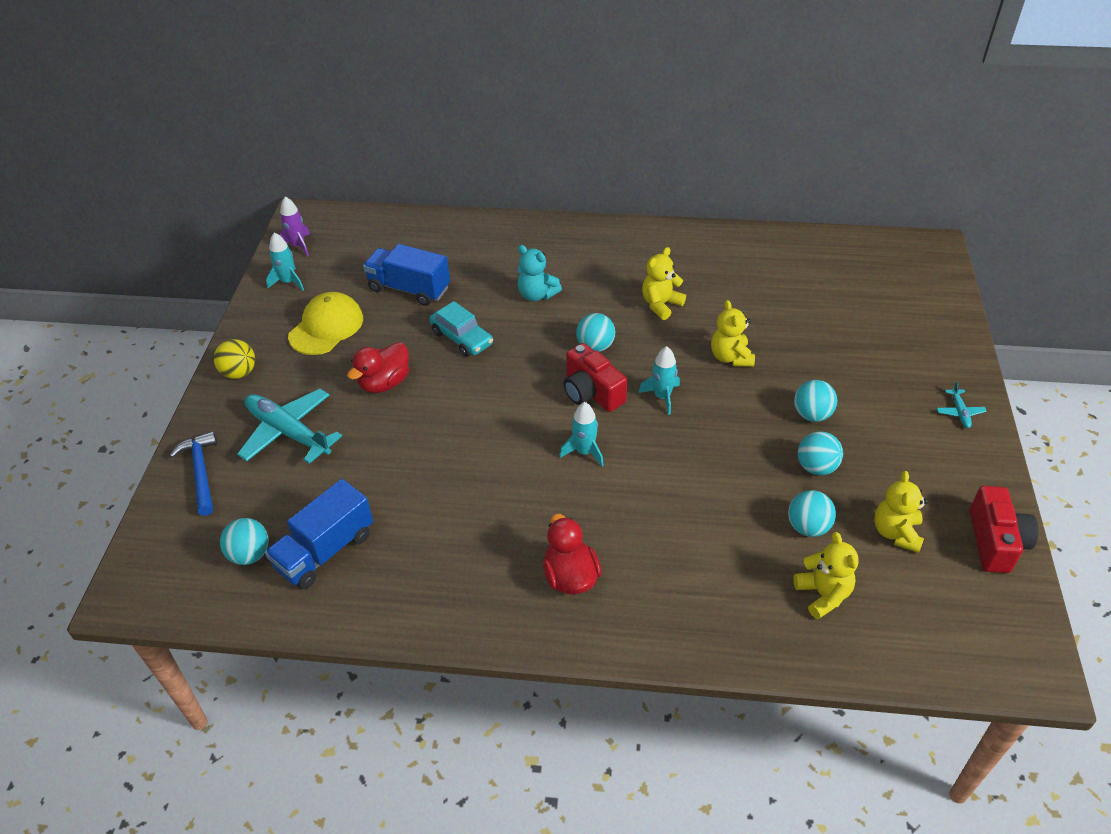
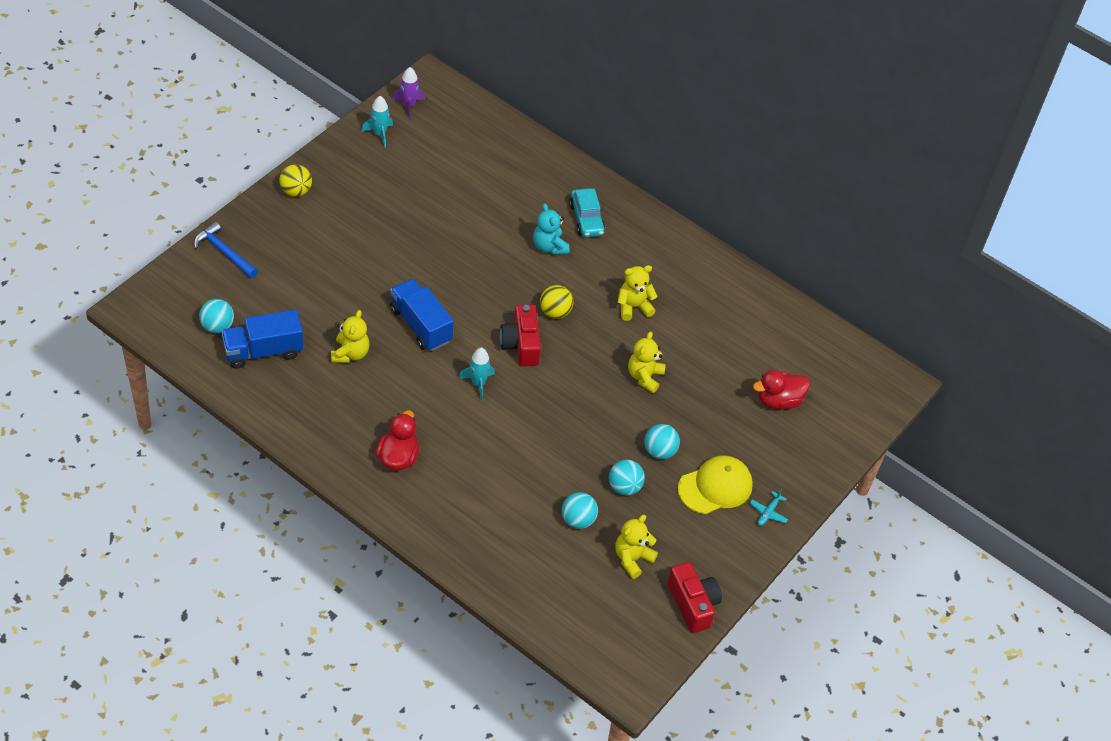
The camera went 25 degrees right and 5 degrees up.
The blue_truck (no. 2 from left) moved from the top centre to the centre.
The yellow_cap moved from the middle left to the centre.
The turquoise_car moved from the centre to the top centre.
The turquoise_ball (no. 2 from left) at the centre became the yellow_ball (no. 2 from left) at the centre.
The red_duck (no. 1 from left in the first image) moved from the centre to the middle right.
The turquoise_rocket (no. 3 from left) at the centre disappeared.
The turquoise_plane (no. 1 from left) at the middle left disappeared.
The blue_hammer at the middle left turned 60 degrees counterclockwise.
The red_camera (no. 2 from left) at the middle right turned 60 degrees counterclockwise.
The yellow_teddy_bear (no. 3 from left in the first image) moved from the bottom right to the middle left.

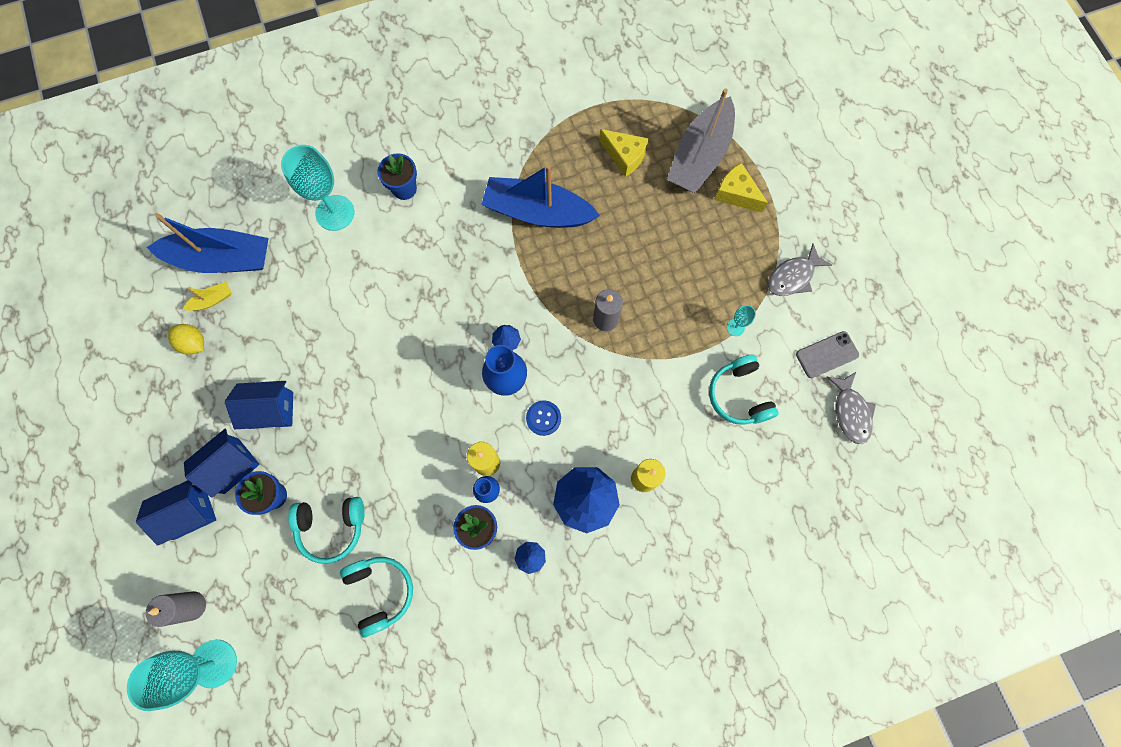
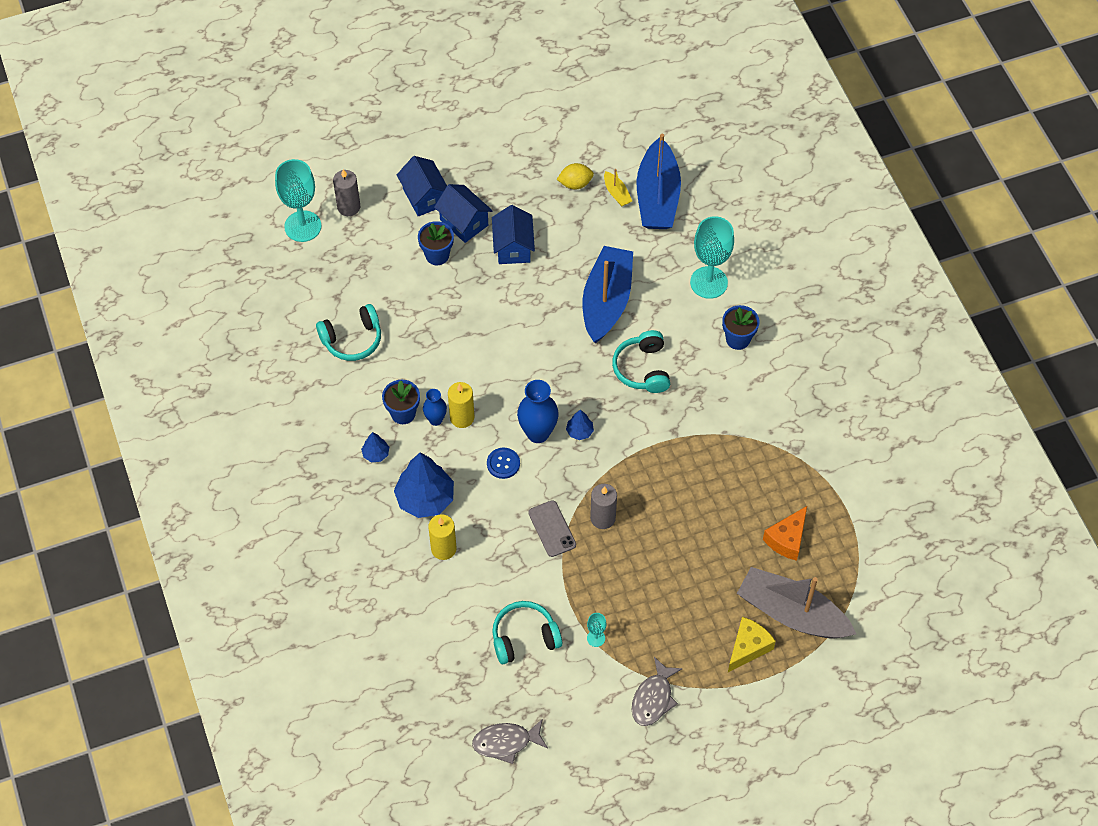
The camera went 90 degrees right and 15 degrees down.
The yellow_cheese (no. 1 from left) at the top centre became the orange_cheese at the middle right.
The blue_boat (no. 2 from left in the first image) moved from the top centre to the centre.
The grey_fish (no. 1 from left in the first image) at the middle right turned 120 degrees counterclockwise.
The yellow_lemon at the middle left turned 45 degrees clockwise.
The grey_phone moved from the middle right to the centre.
The turquoise_headphones (no. 1 from left in the first image) moved from the bottom left to the centre.

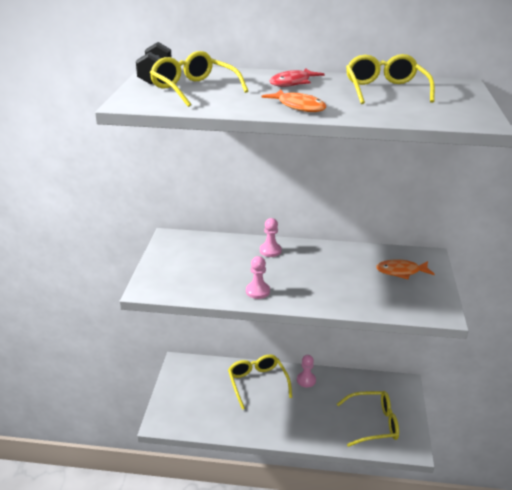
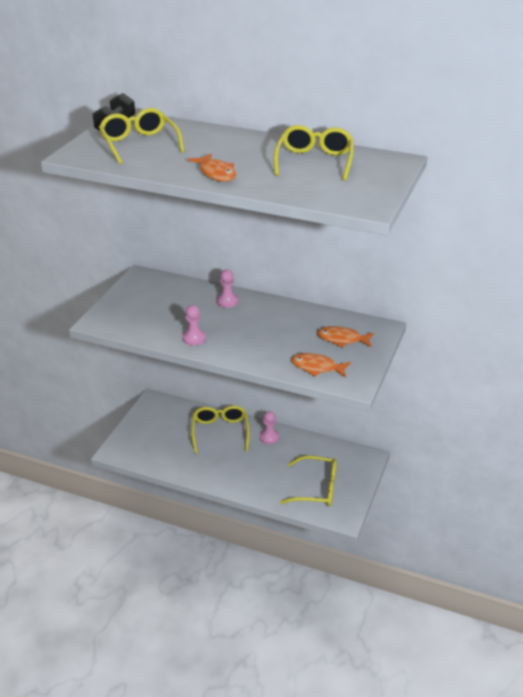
The camera went 15 degrees right and 5 degrees up.
The red_fish at the top centre disappeared.
The orange_fish (no. 2 from left) at the centre appeared.

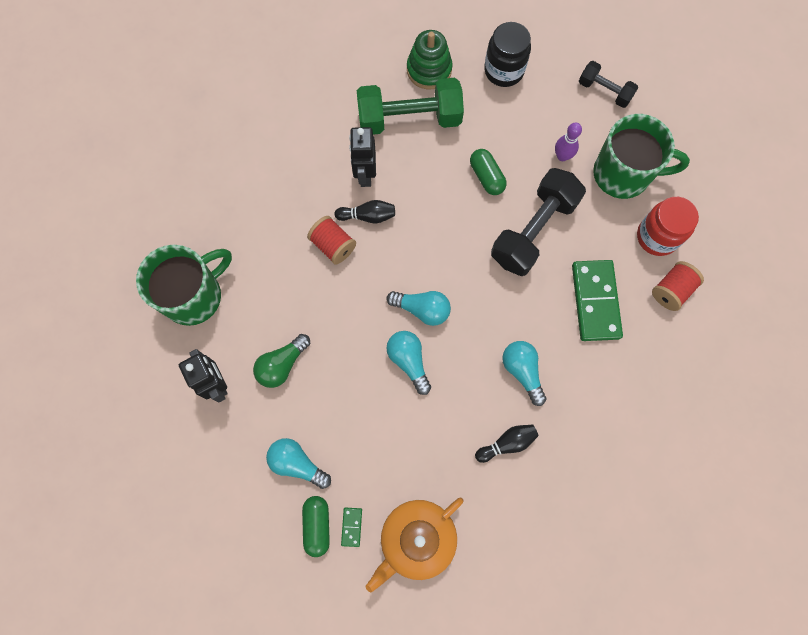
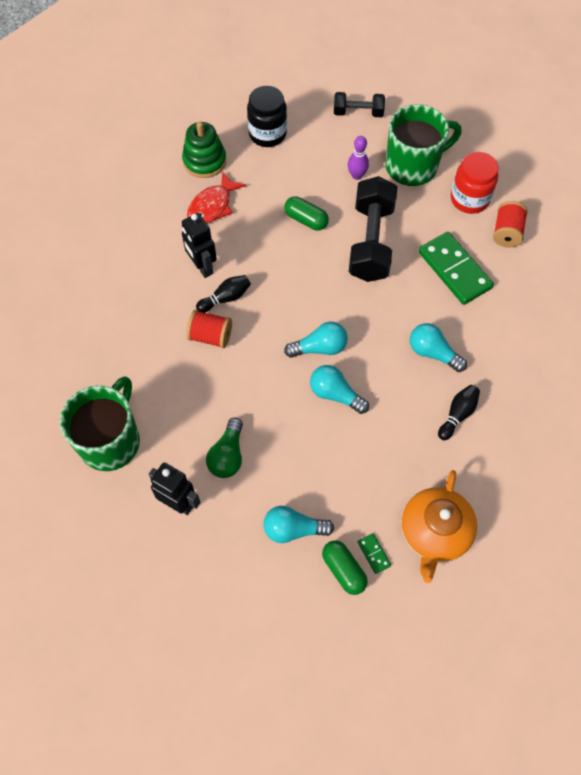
The camera went 30 degrees left and 10 degrees down.
The green_dumbbell at the top centre was replaced by the red_fish at the top centre.

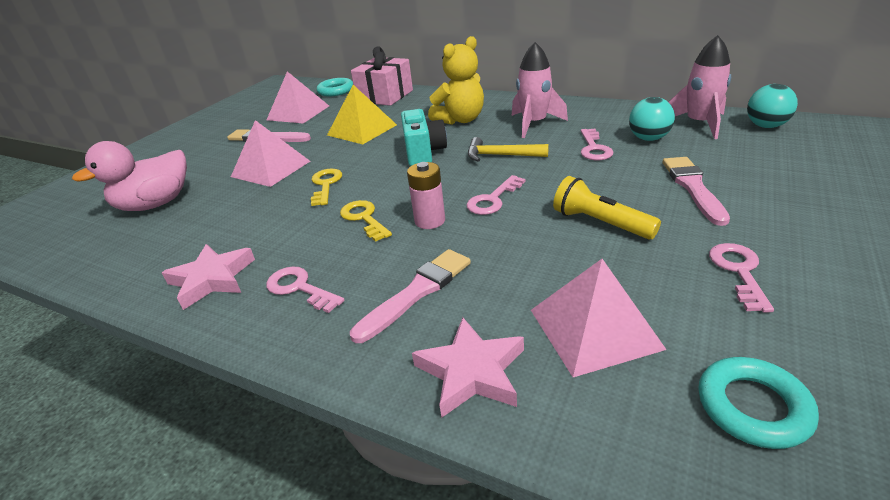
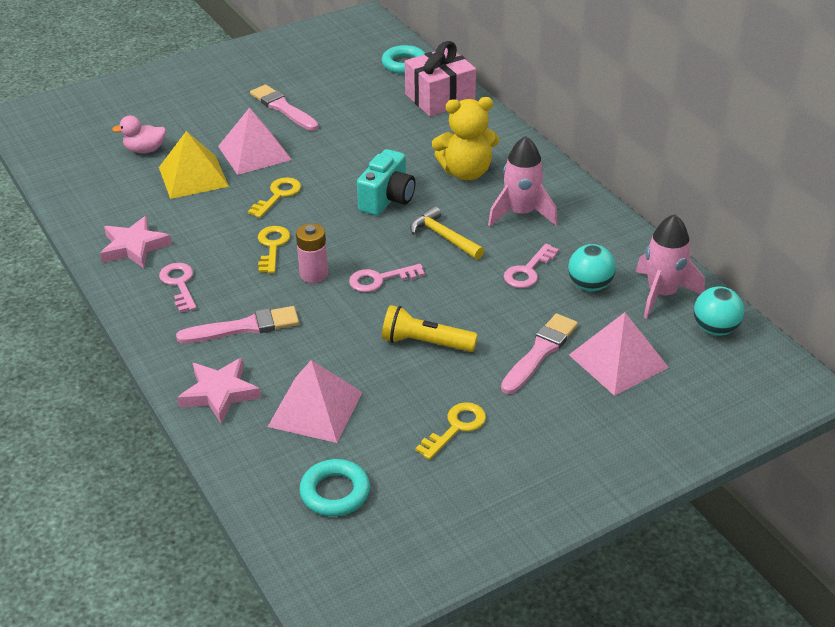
The camera went 30 degrees right and 5 degrees up.
The pink_pyramid (no. 2 from left in the first image) moved from the top centre to the middle right.
The yellow_pyramid moved from the top centre to the top left.
The pink_duck at the middle left changed to 0.57 times the size.
The yellow_flashlight at the middle right turned 60 degrees counterclockwise.
The pink_key (no. 4 from left) at the middle right became the yellow_key (no. 3 from left) at the bottom centre.

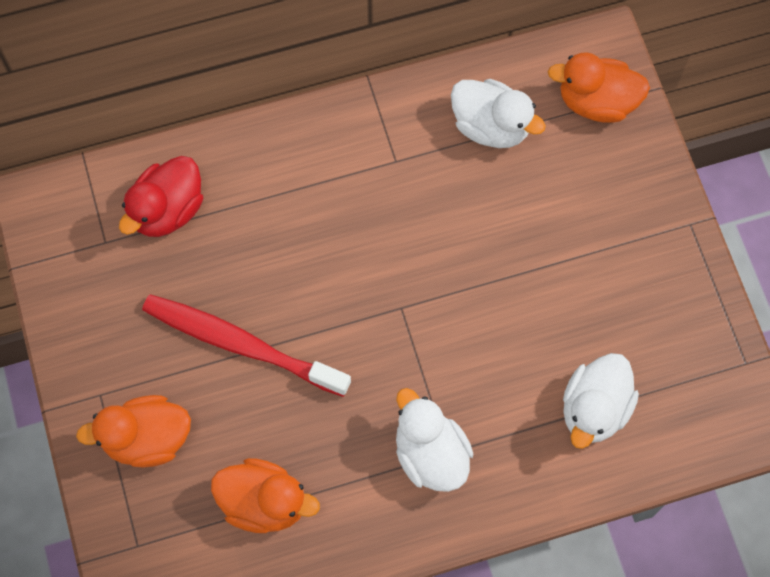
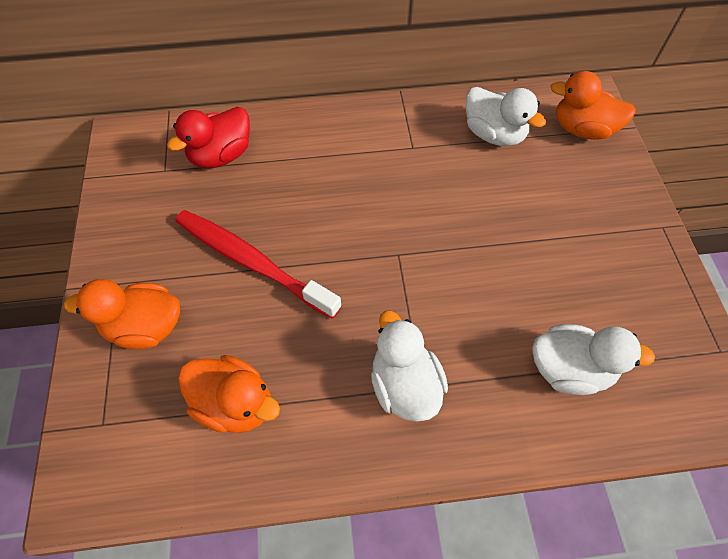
The camera went 10 degrees right and 10 degrees down.
The white_duck (no. 3 from left) at the bottom right turned 120 degrees counterclockwise.

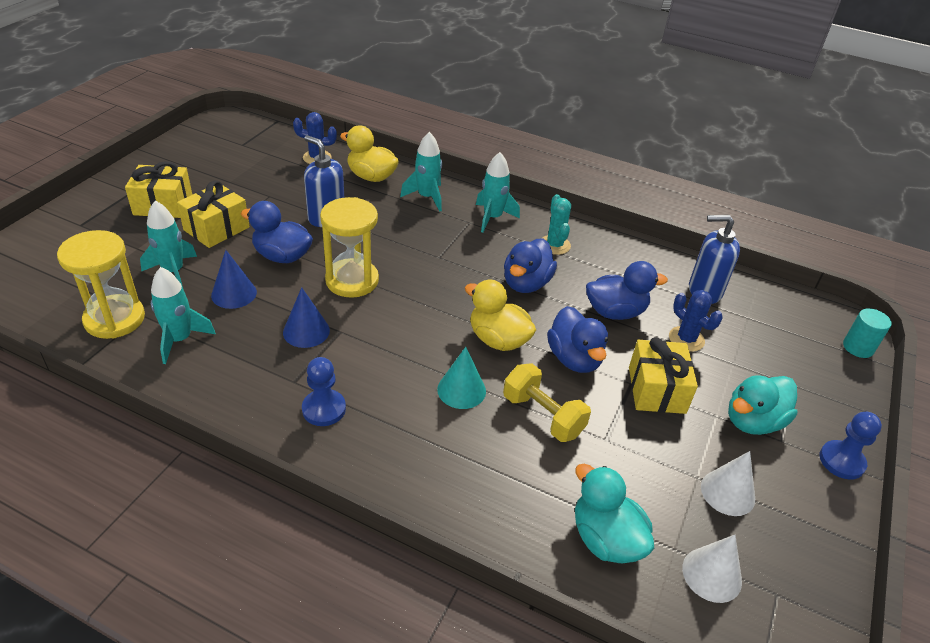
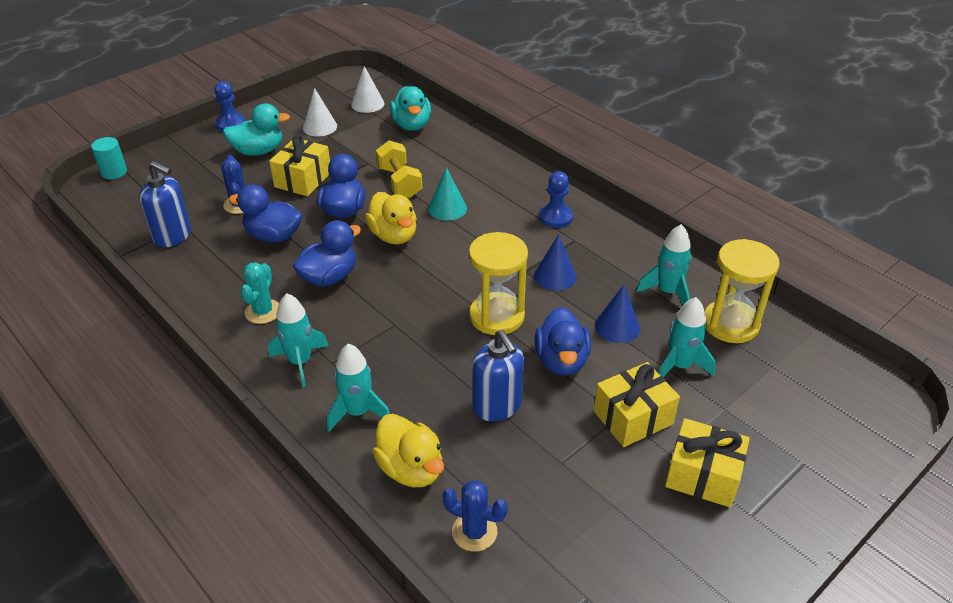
The camera went 155 degrees left and 0 degrees up.
The blue_duck (no. 1 from left in the first image) at the middle left turned 45 degrees clockwise.

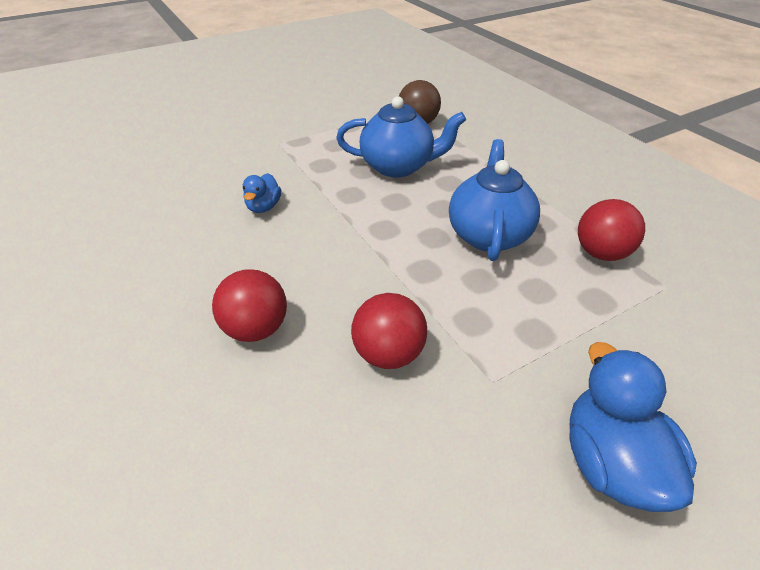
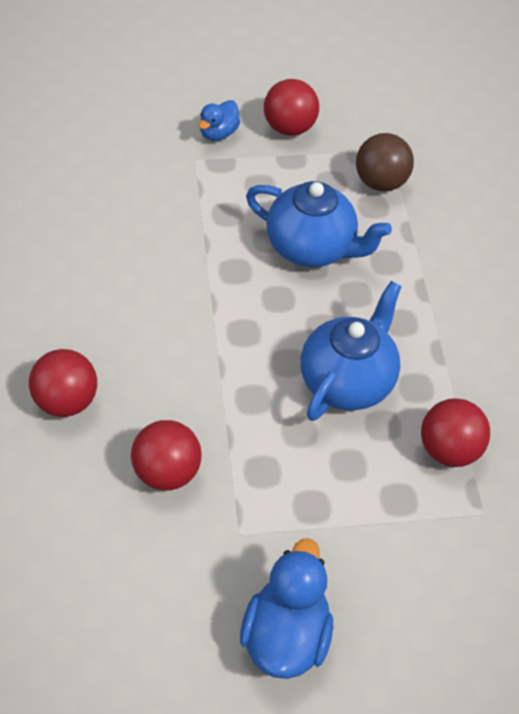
The camera went 20 degrees right and 10 degrees up.
The blue_duck (no. 1 from left) moved from the centre to the top centre.
The red_ball (no. 3 from left) at the top centre appeared.

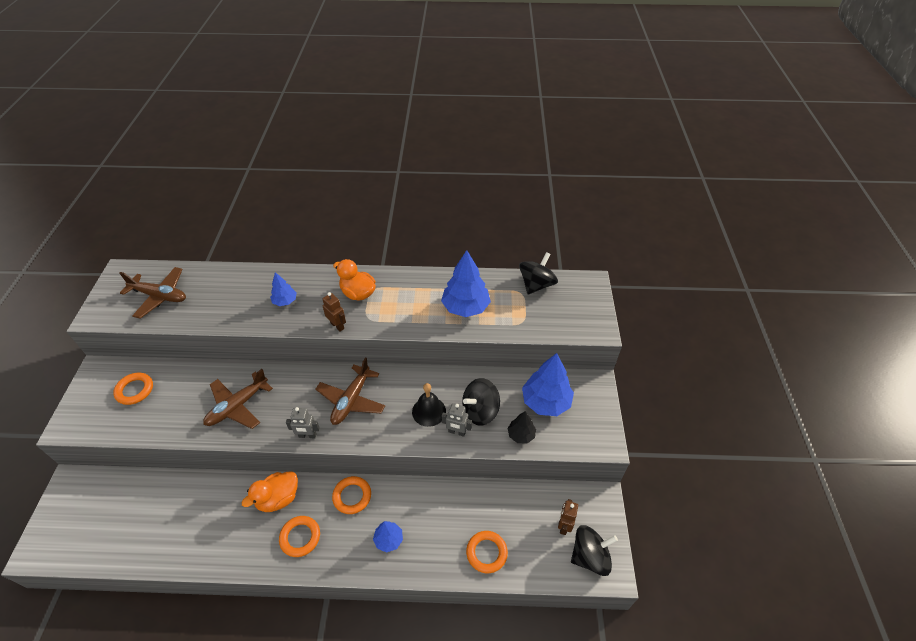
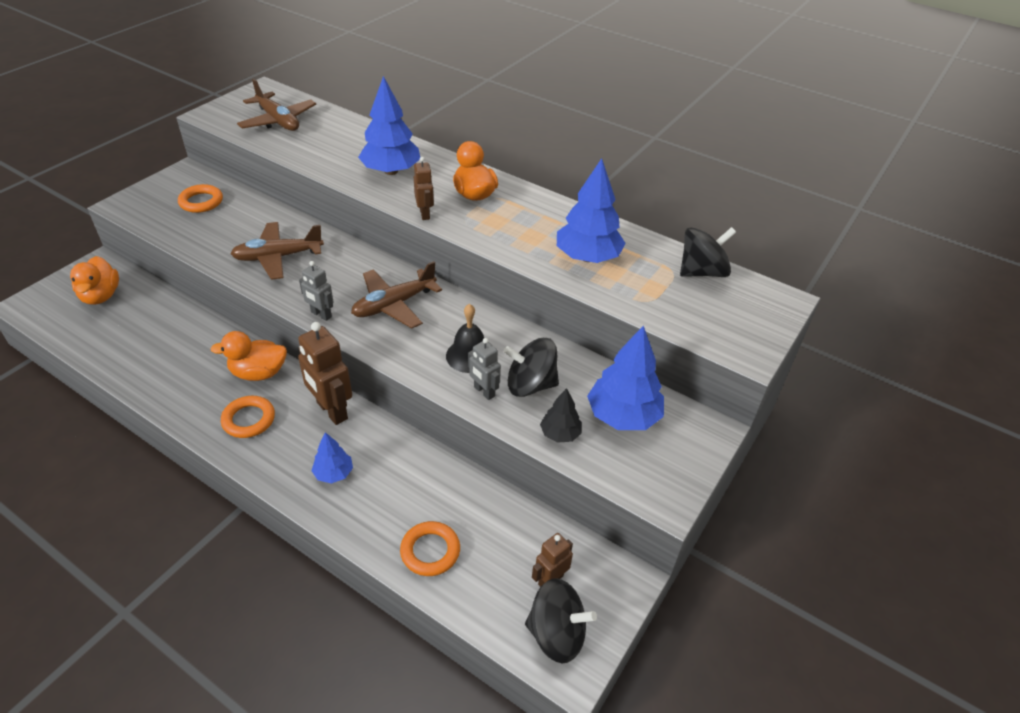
The camera went 30 degrees right and 5 degrees down.
The blue_tree (no. 1 from left in the first image) at the middle left changed to 1.86 times the size.
The orange_ring (no. 3 from left) at the bottom centre was replaced by the brown_robot (no. 1 from left) at the middle left.
The orange_duck (no. 1 from left) at the middle left appeared.

